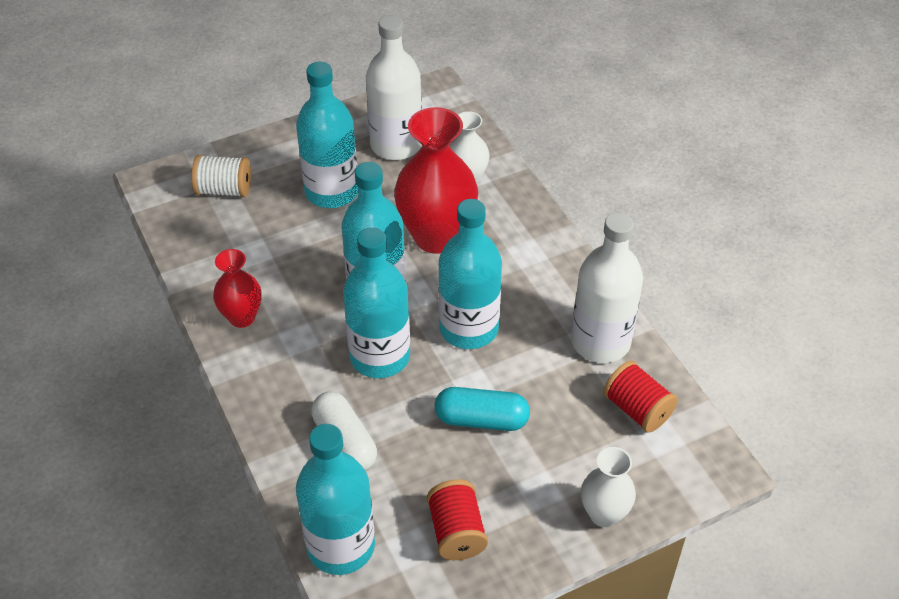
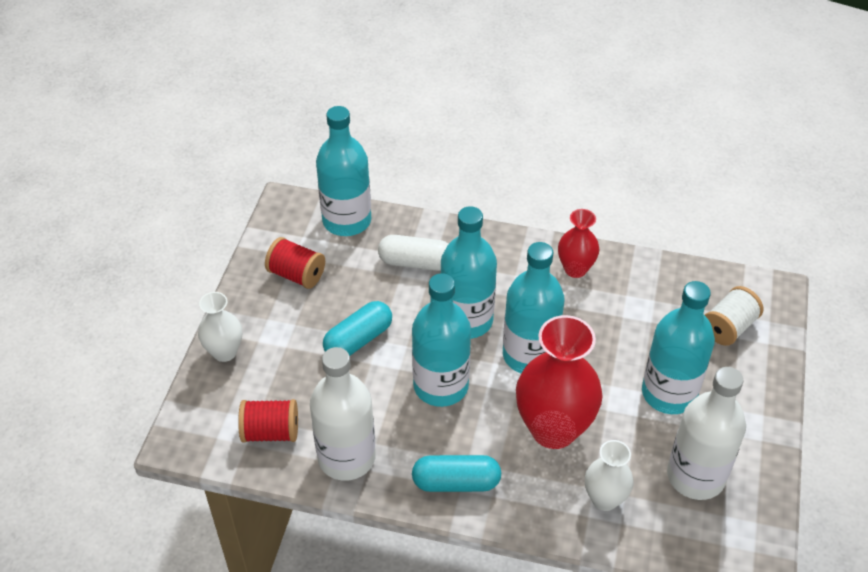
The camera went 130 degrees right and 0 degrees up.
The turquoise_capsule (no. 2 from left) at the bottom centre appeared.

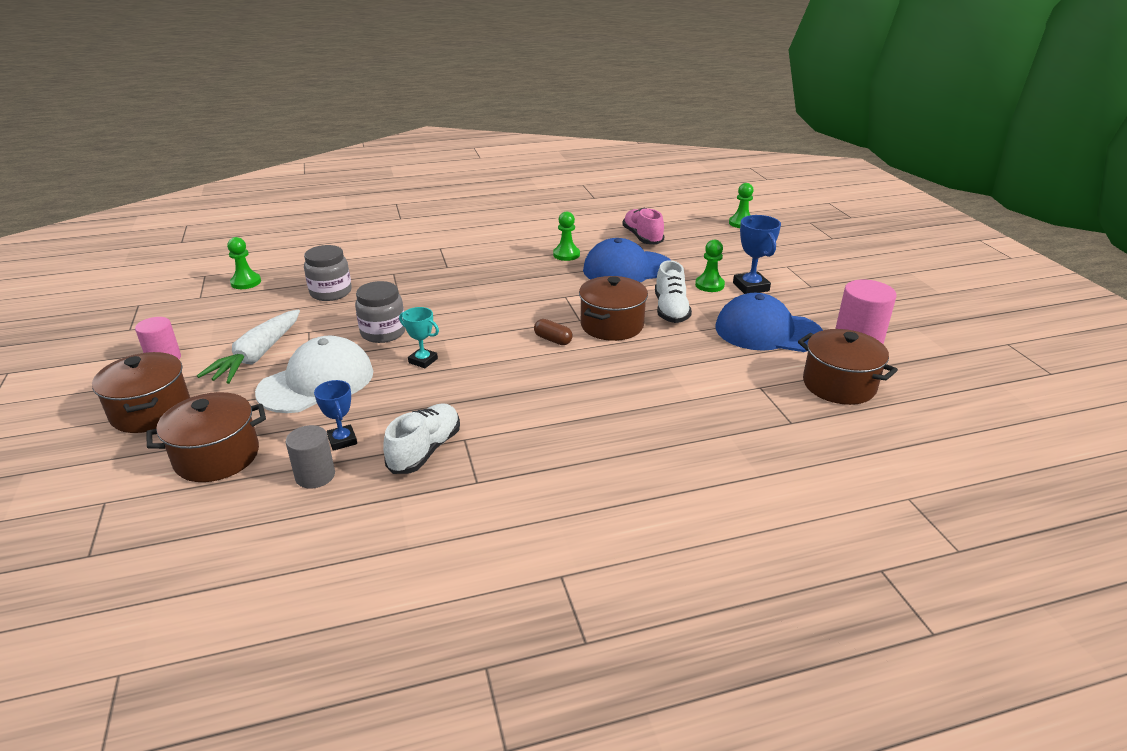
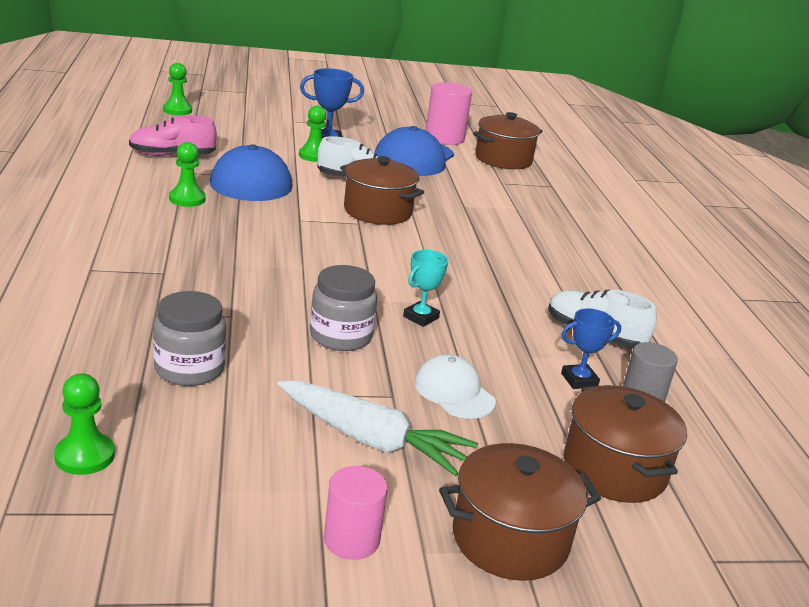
The camera went 85 degrees left and 5 degrees down.
The brown_capsule at the centre disappeared.
The white_cap at the middle left changed to 0.58 times the size.

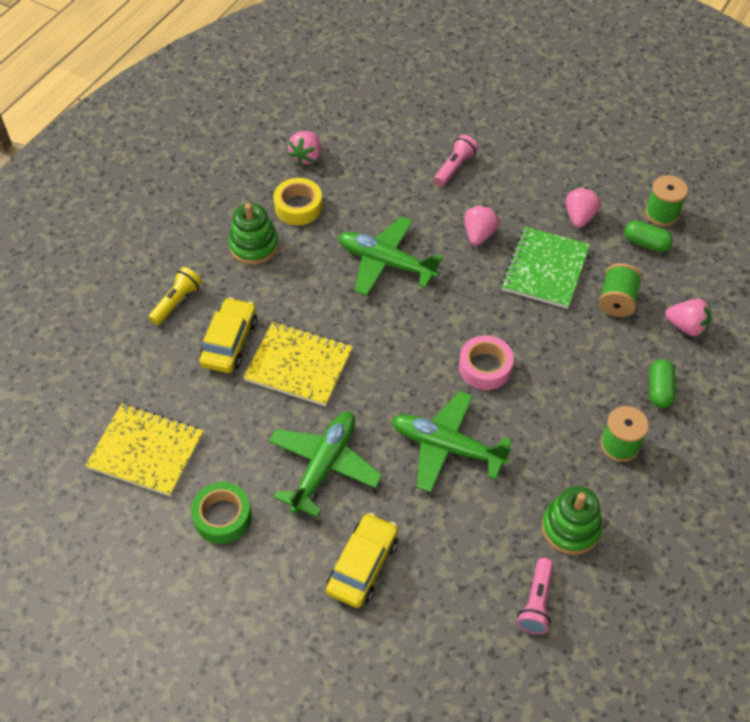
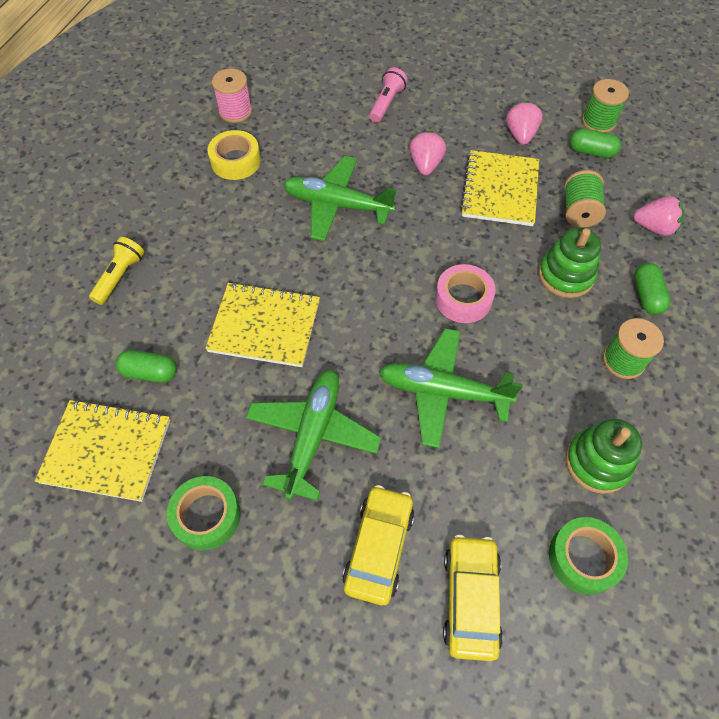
The camera went 10 degrees left and 5 degrees up.
The pink_strawberry (no. 1 from left) at the top centre was replaced by the pink_spool at the top left.
The green_stacking_toy (no. 1 from left) moved from the top centre to the middle right.
The green_notebook at the middle right became the yellow_notebook (no. 3 from left) at the top right.
The yellow_car (no. 1 from left in the first image) moved from the middle left to the bottom centre.
The pink_flashlight (no. 2 from left) at the bottom right was replaced by the green_tape (no. 2 from left) at the bottom right.
The green_capsule (no. 1 from left) at the middle left appeared.

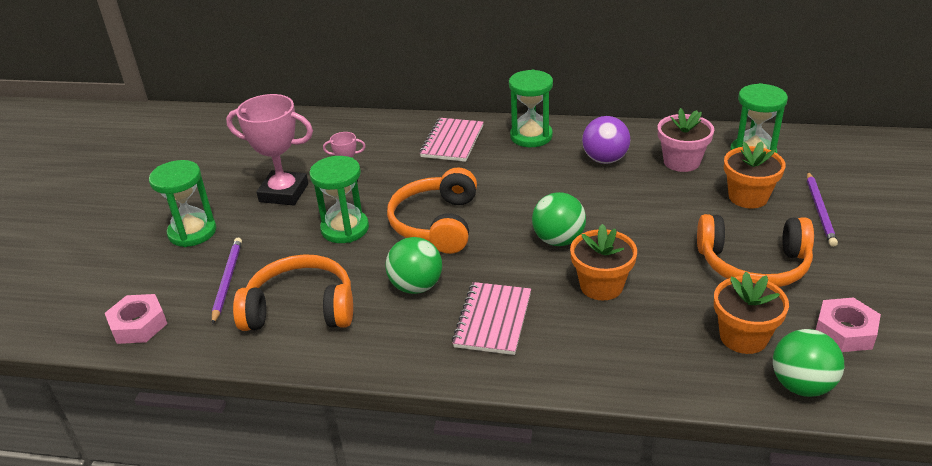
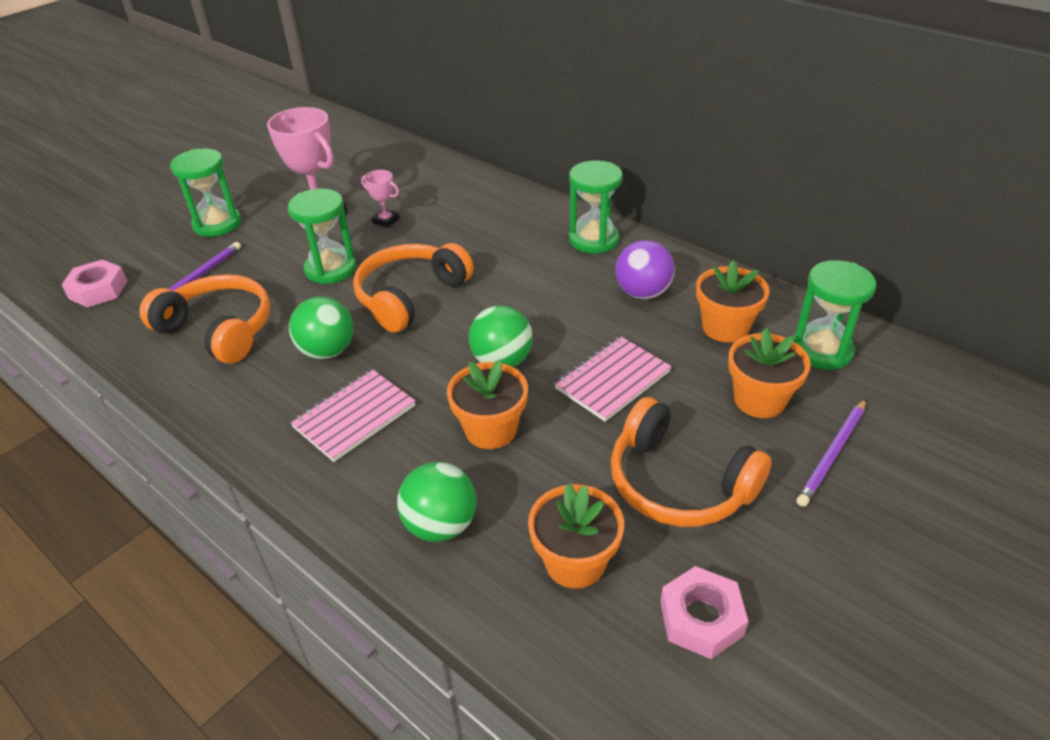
The camera went 30 degrees right and 5 degrees up.
The pink_flower_pot at the top right became the orange_flower_pot (no. 3 from left) at the middle right.
The pink_notebook (no. 1 from left in the first image) moved from the top centre to the centre.
The green_ball (no. 3 from left in the first image) moved from the bottom right to the bottom centre.

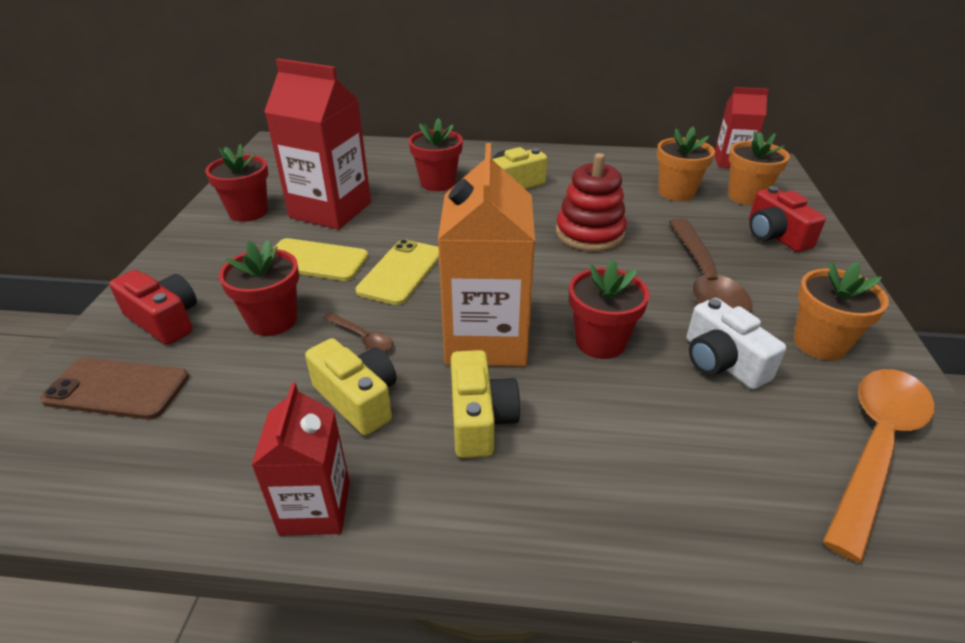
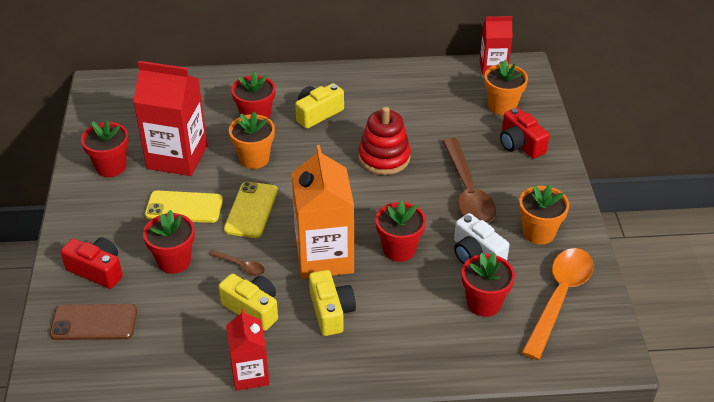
The camera went 10 degrees left and 5 degrees up.
The orange_flower_pot (no. 1 from left) moved from the top right to the centre.
The red_flower_pot (no. 5 from left) at the bottom right appeared.

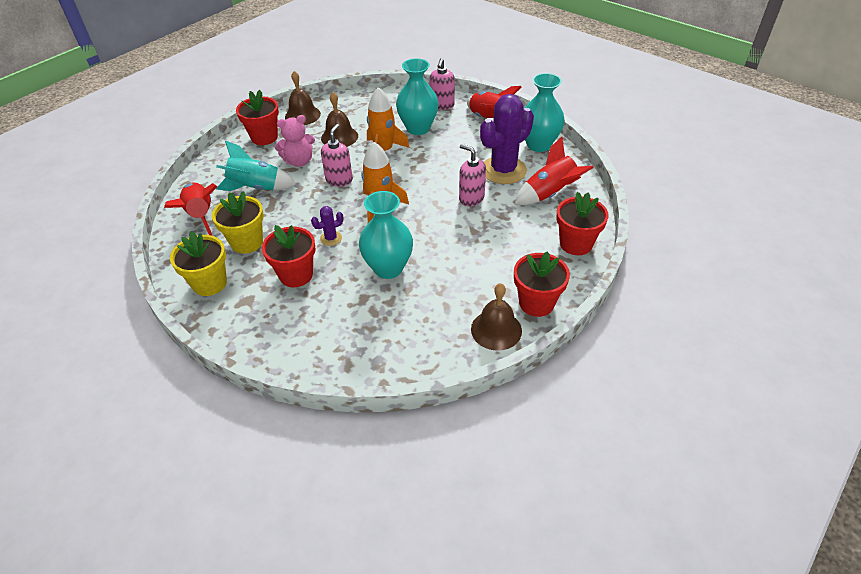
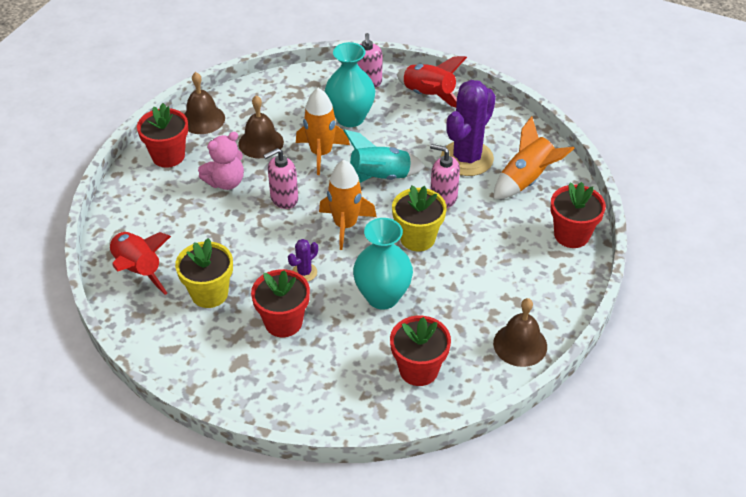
The camera went 15 degrees left and 0 degrees up.
The turquoise_vase (no. 3 from left) at the top centre disappeared.
The pink_soap_dispenser (no. 1 from left) at the top centre turned 120 degrees counterclockwise.
The red_rocket (no. 3 from left) at the top centre became the orange_rocket (no. 3 from left) at the top right.
The turquoise_rocket moved from the top left to the top centre.
The yellow_flower_pot (no. 1 from left in the first image) moved from the middle left to the centre.
The red_flower_pot (no. 3 from left) moved from the centre to the bottom centre.

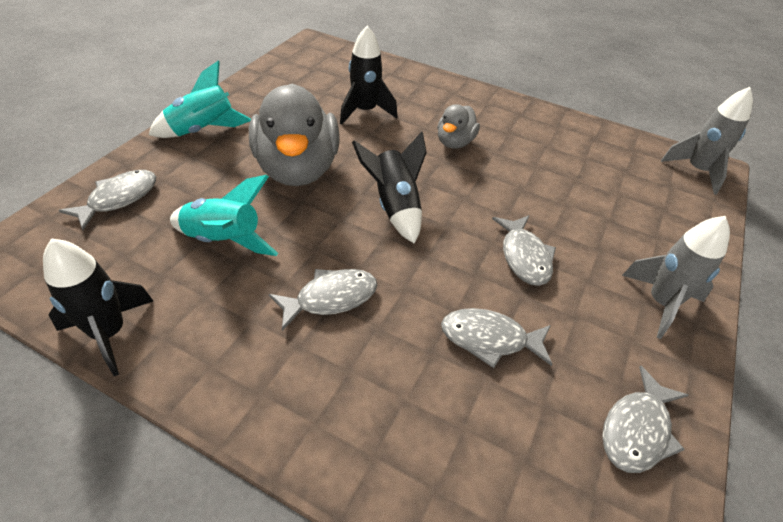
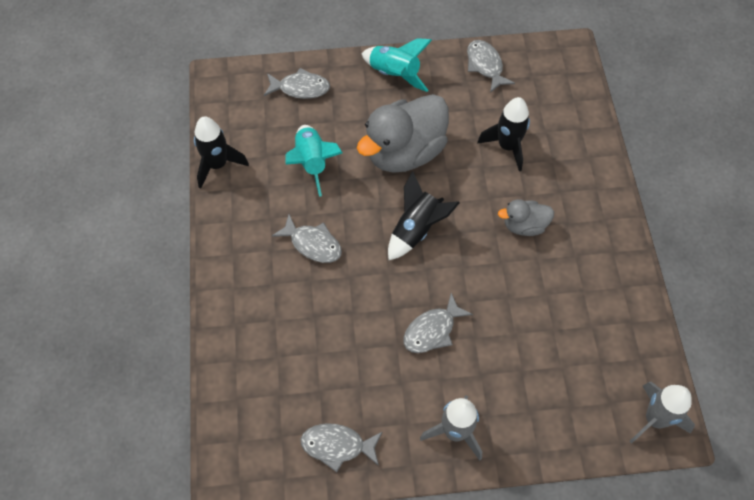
The camera went 60 degrees right and 15 degrees up.
The grey_fish (no. 3 from left in the first image) moved from the centre to the top centre.

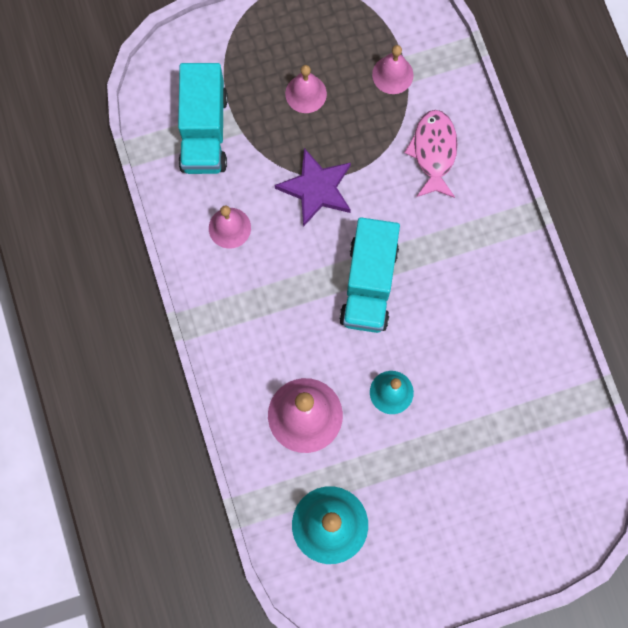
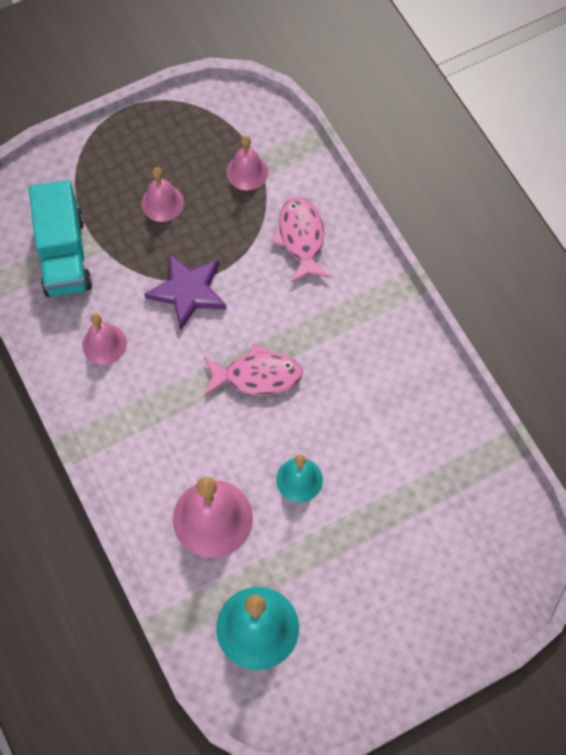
The camera went 10 degrees left and 10 degrees down.
The turquoise_truck (no. 2 from left) at the centre was replaced by the pink_fish (no. 1 from left) at the centre.

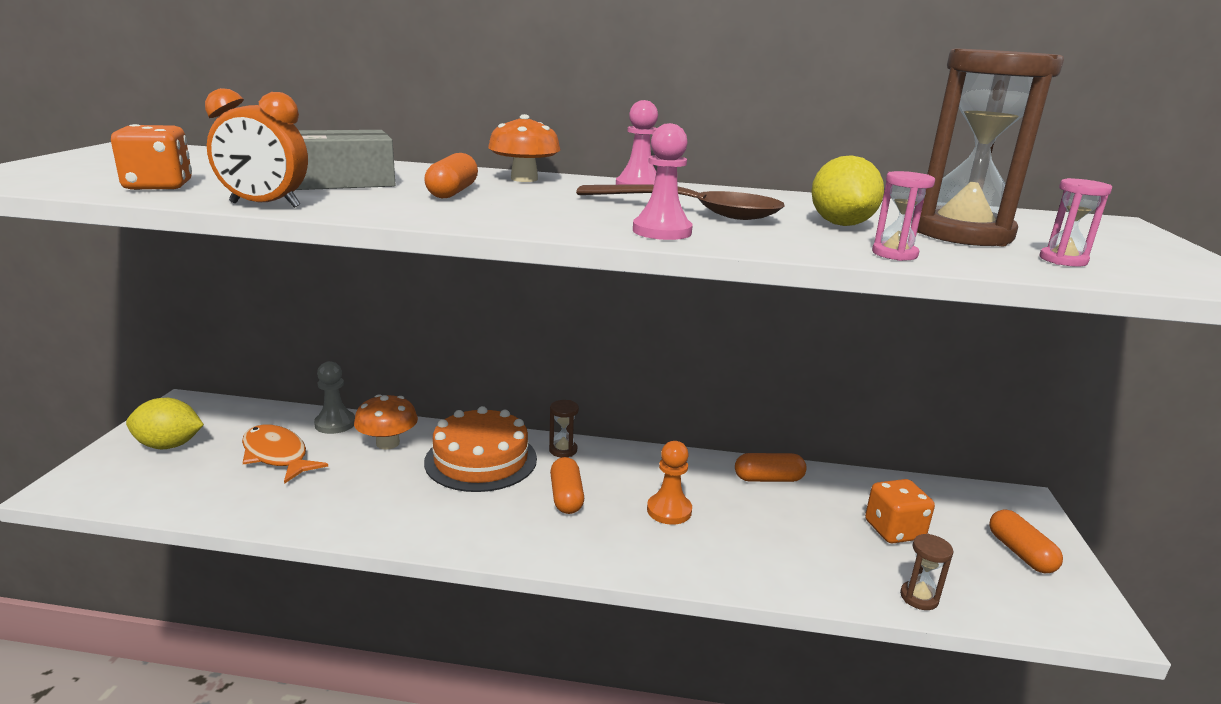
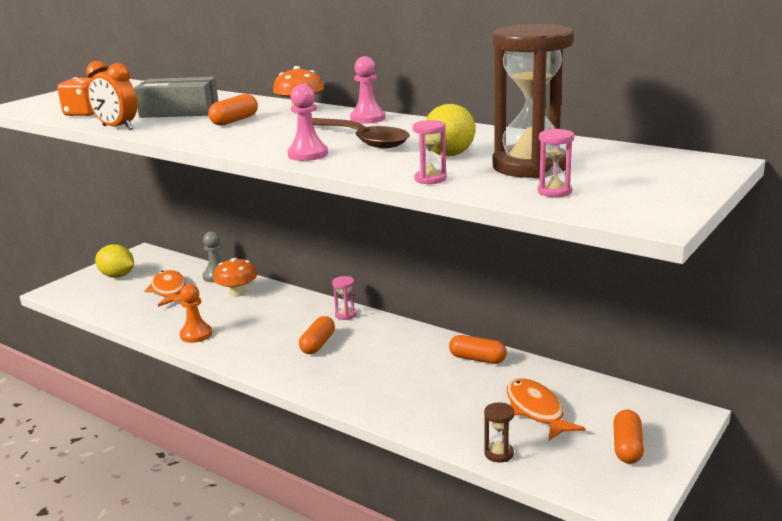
The camera went 30 degrees right and 0 degrees up.
The brown_hourglass (no. 1 from left) at the centre became the pink_hourglass (no. 1 from left) at the centre.
The orange_cake at the centre disappeared.
The orange_pawn moved from the bottom centre to the middle left.
The orange_dice (no. 2 from left) at the bottom right was replaced by the orange_fish (no. 2 from left) at the bottom right.

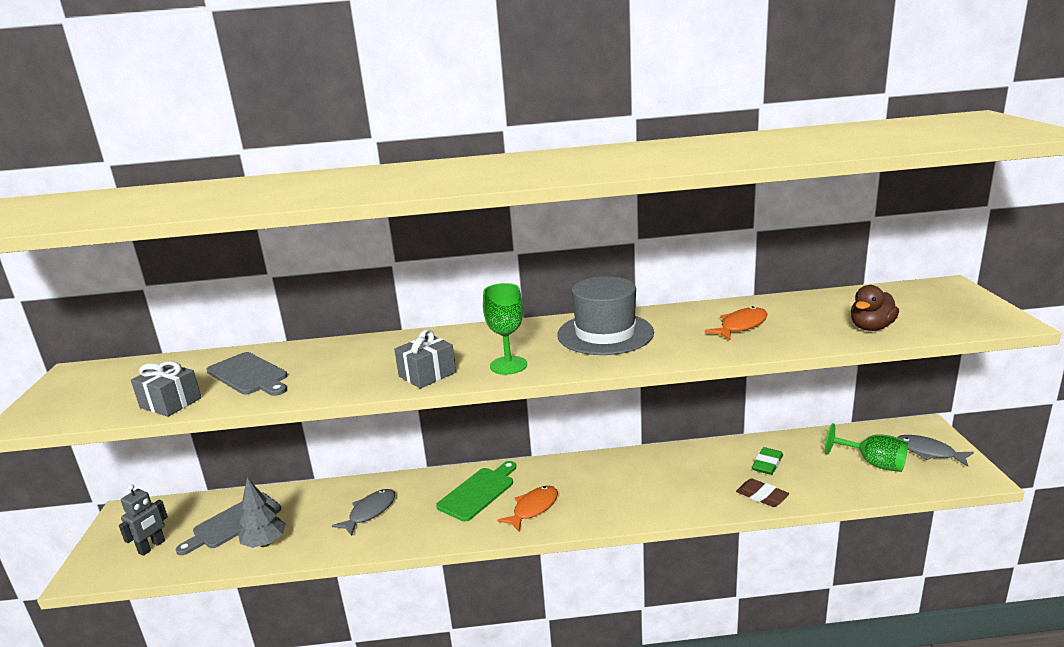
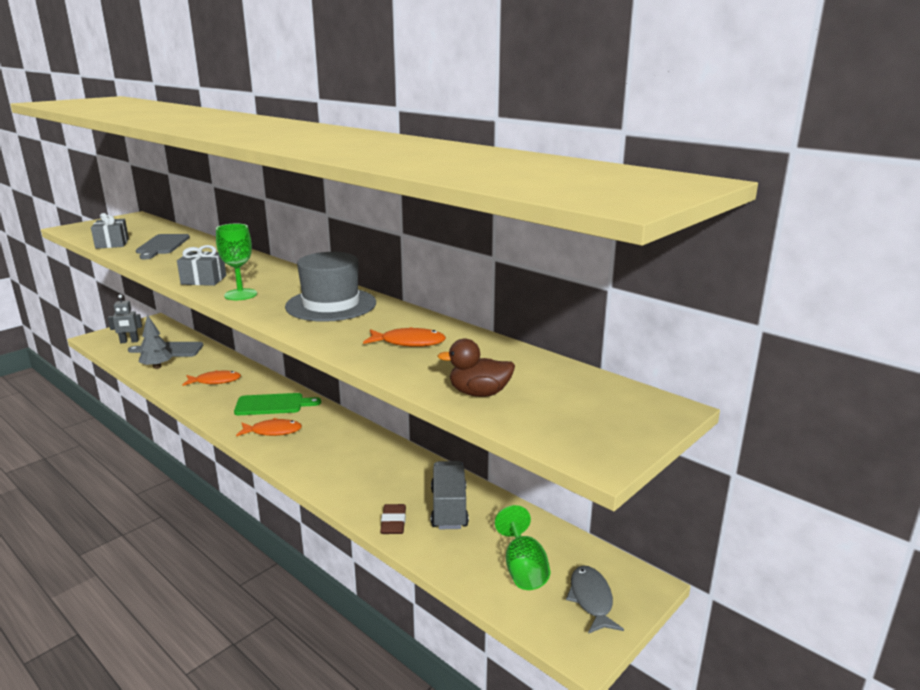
The camera went 45 degrees right and 0 degrees up.
The green_eraser at the bottom right was replaced by the grey_truck at the bottom centre.
The grey_fish (no. 1 from left) at the bottom centre became the orange_fish (no. 1 from left) at the middle left.

